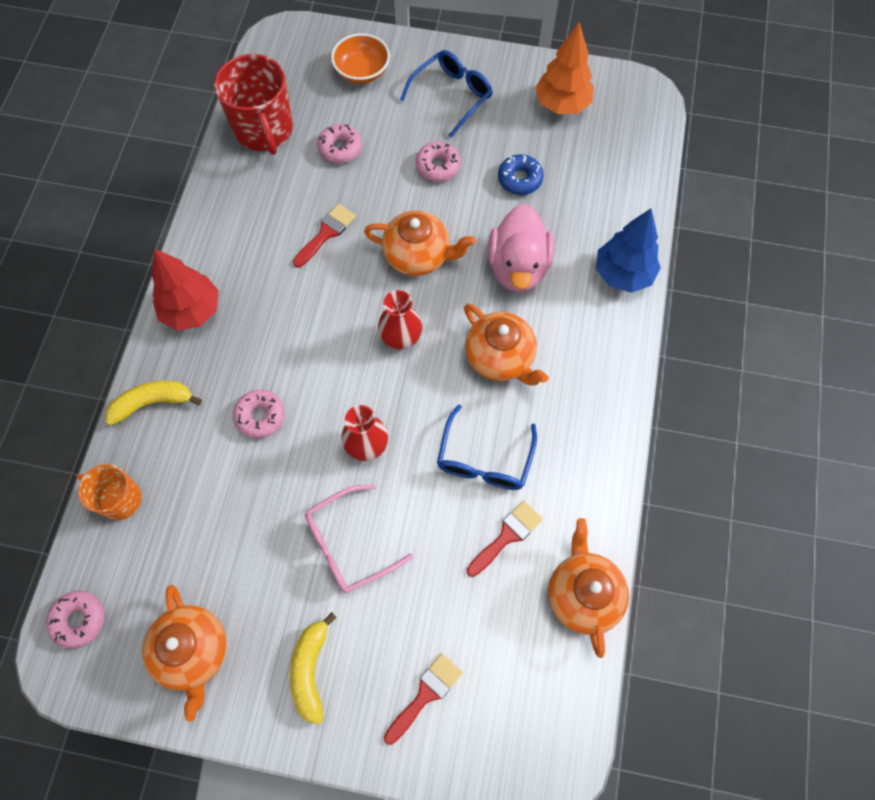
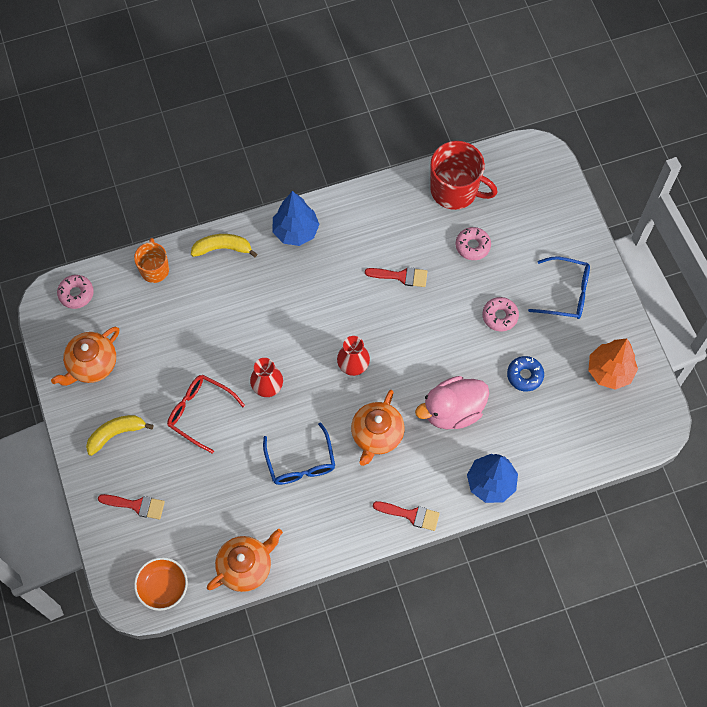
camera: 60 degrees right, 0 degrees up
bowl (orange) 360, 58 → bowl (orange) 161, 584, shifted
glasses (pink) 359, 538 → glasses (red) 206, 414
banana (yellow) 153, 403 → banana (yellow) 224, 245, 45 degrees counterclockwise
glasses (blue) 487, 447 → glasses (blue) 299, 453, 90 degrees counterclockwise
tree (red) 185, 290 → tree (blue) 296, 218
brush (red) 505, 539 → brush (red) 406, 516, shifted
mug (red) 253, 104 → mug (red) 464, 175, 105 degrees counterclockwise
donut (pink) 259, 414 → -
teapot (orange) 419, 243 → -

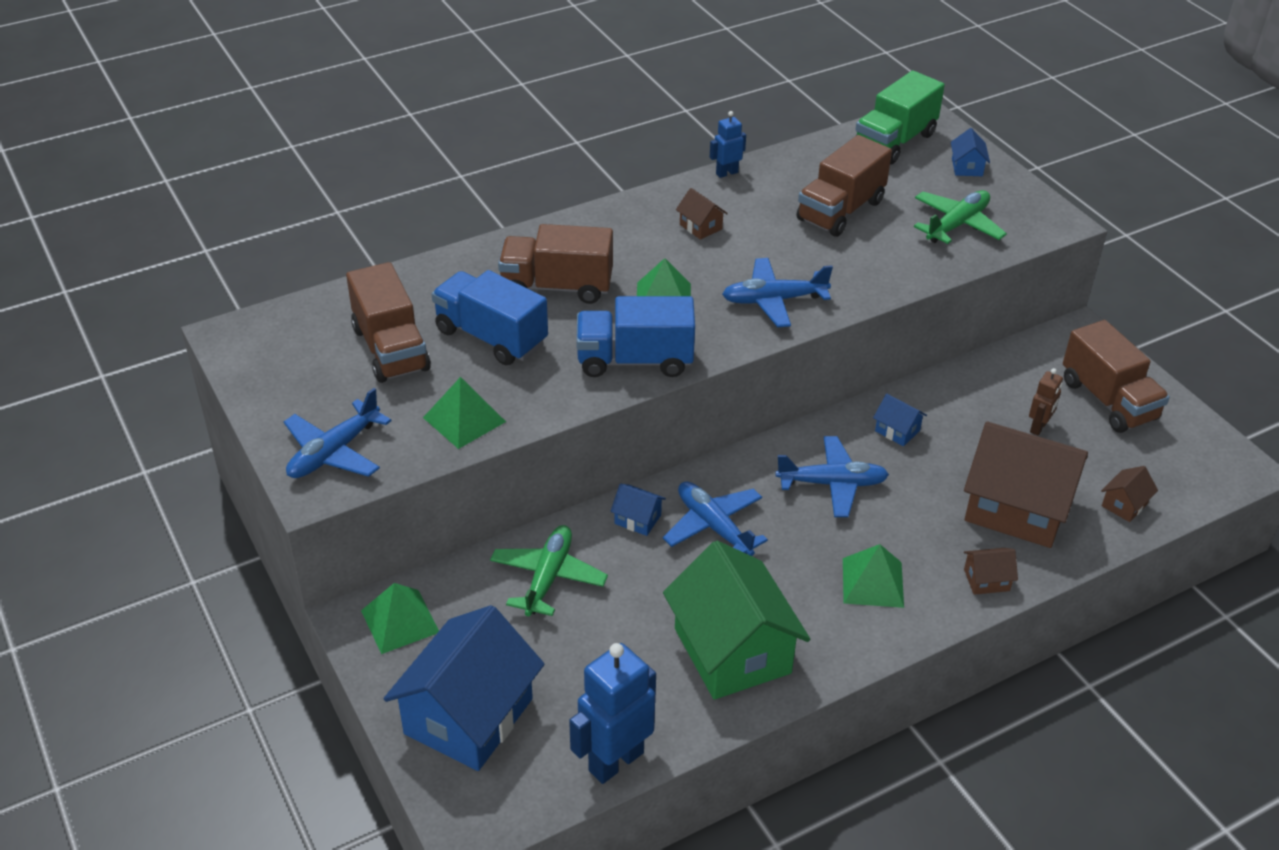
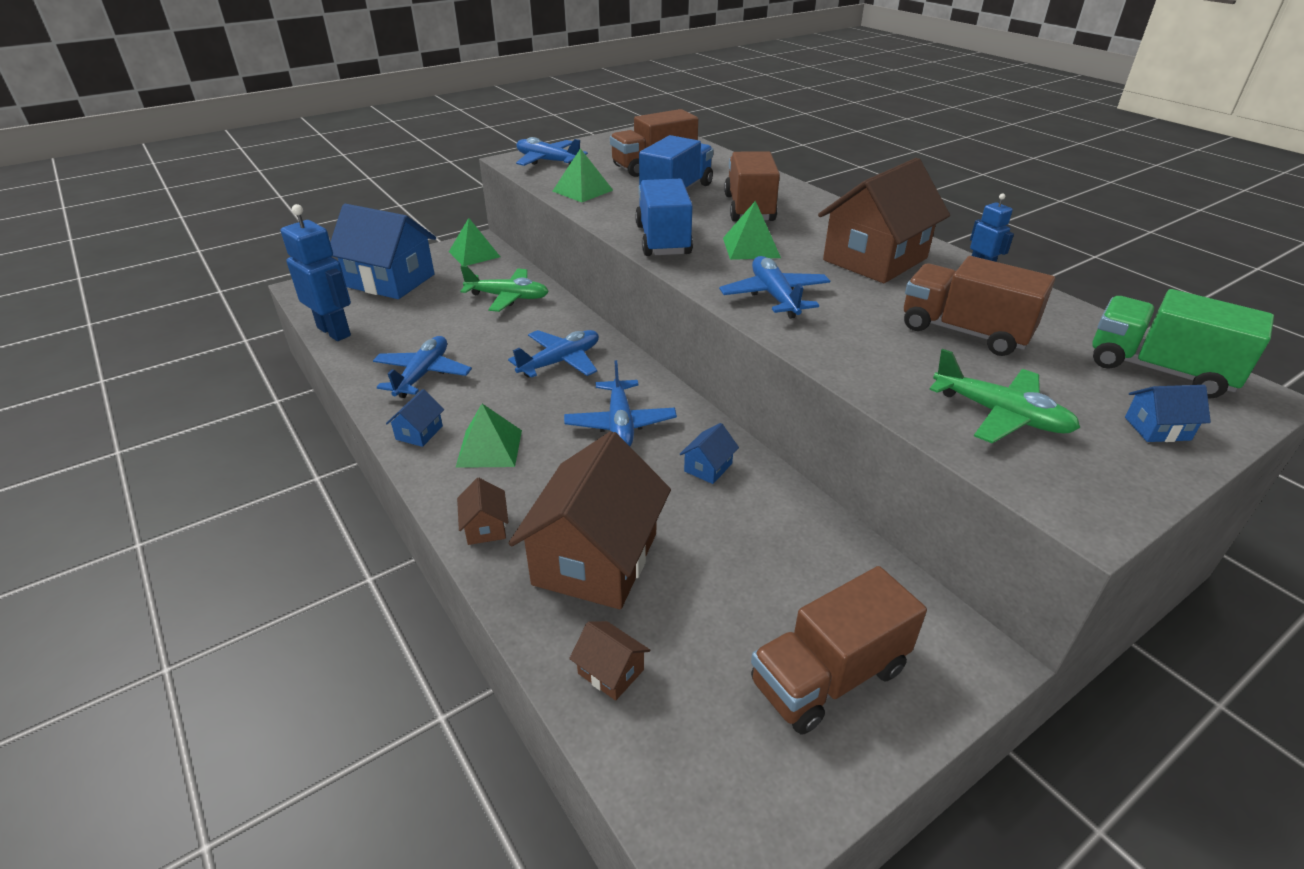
camera: 85 degrees right, 5 degrees down
house (green) 736, 620 → plane (blue) 422, 367
house (blue) 638, 510 → house (blue) 415, 418, shifted
house (brown) 702, 214 → house (brown) 884, 220, x2.43
robot (brown) 1046, 401 → -

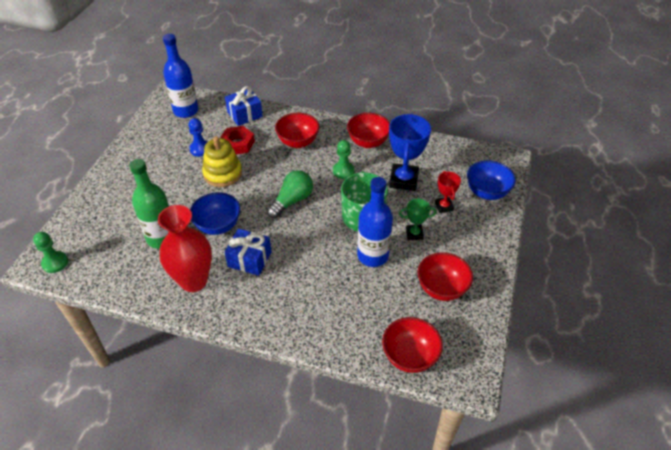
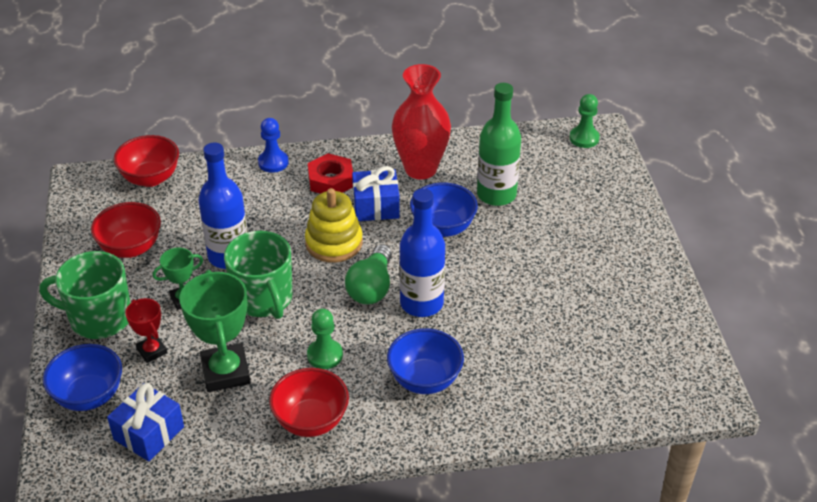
camera: 155 degrees right, 5 degrees down
- → mug (green) 85, 295
gift (blue) 244, 106 → gift (blue) 145, 422, shifted
trophy (blue) 410, 152 → trophy (green) 215, 331
pawn (blue) 198, 137 → pawn (blue) 273, 145, shifted
stacking toy (yellow) 222, 161 → stacking toy (yellow) 334, 225, shifted
nut (red) 237, 140 → nut (red) 330, 173, shifted
bowl (red) 297, 130 → bowl (blue) 425, 361
bottle (blue) 181, 76 → bottle (blue) 422, 252, shifted

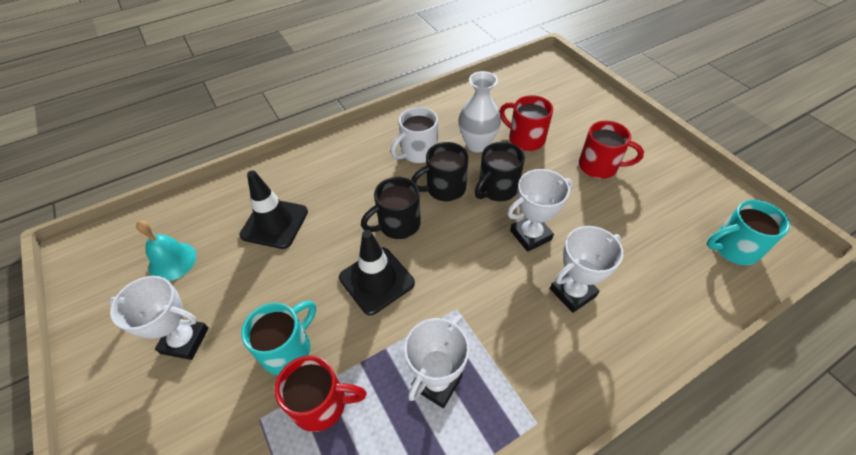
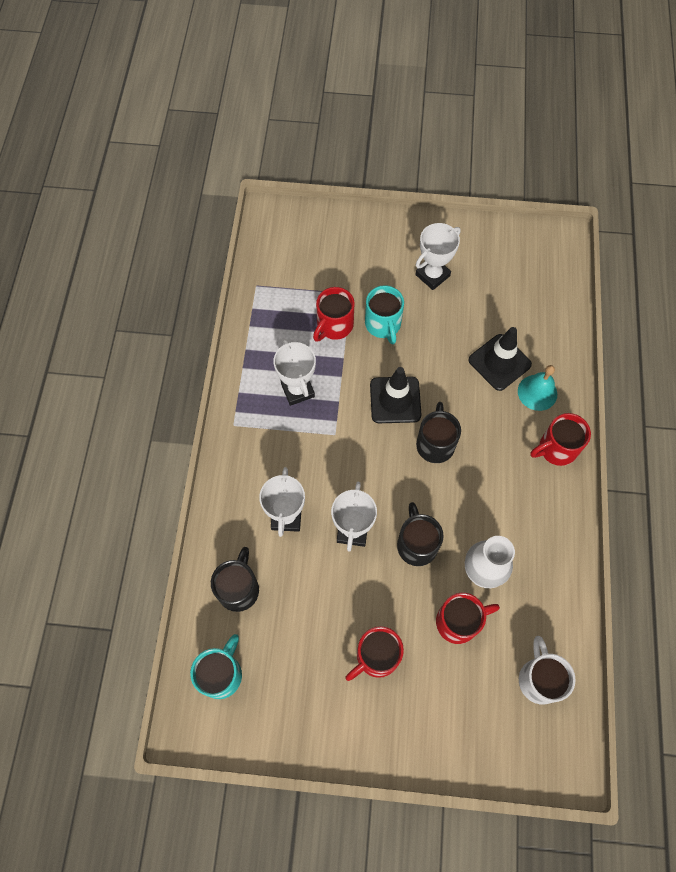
camera: 125 degrees right, 15 degrees up
mug (black) 439, 171 → mug (black) 235, 579, shifted
bell (turquoise) 166, 251 → bell (turquoise) 537, 388, shifted
mug (white) 414, 135 → mug (white) 547, 670, shifted
- → mug (red) 560, 439

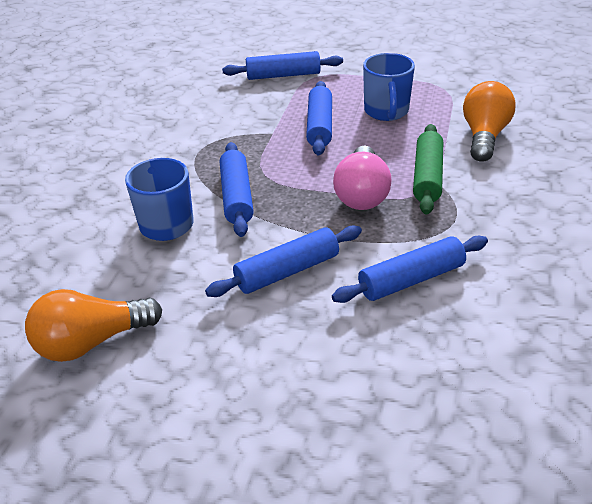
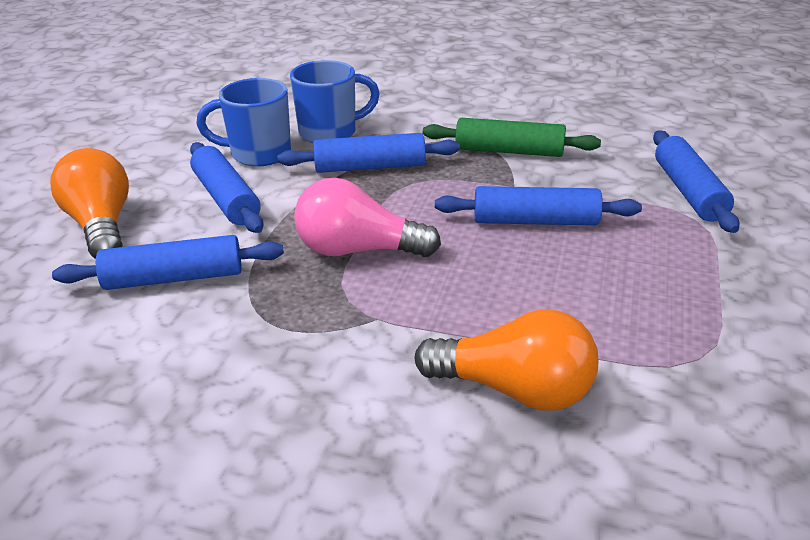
camera: 90 degrees right, 5 degrees down
light bulb (orange) 93, 325 → light bulb (orange) 89, 203, shifted
rolling pin (blue) 410, 269 → rolling pin (blue) 168, 262, 75 degrees counterclockwise
mug (blue) 389, 87 → mug (blue) 243, 122, shifted
rolling pin (green) 428, 169 → rolling pin (green) 512, 137, shifted

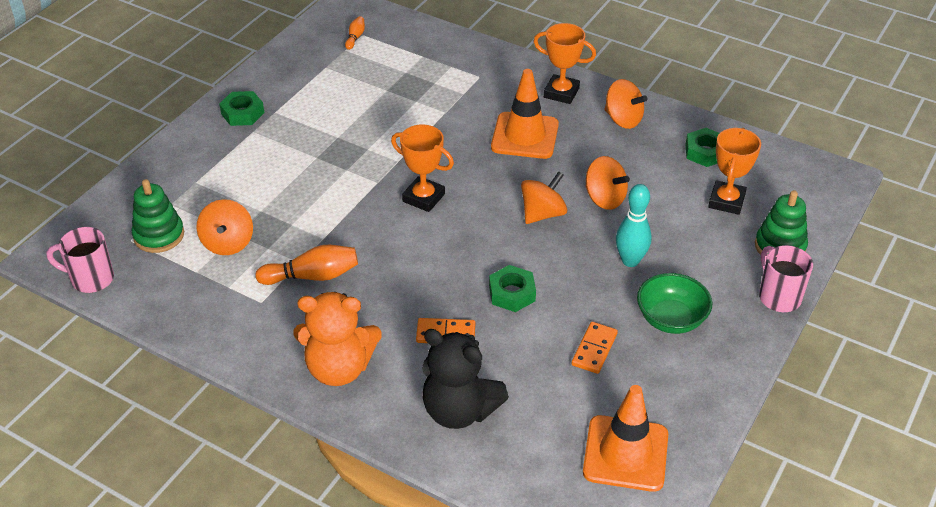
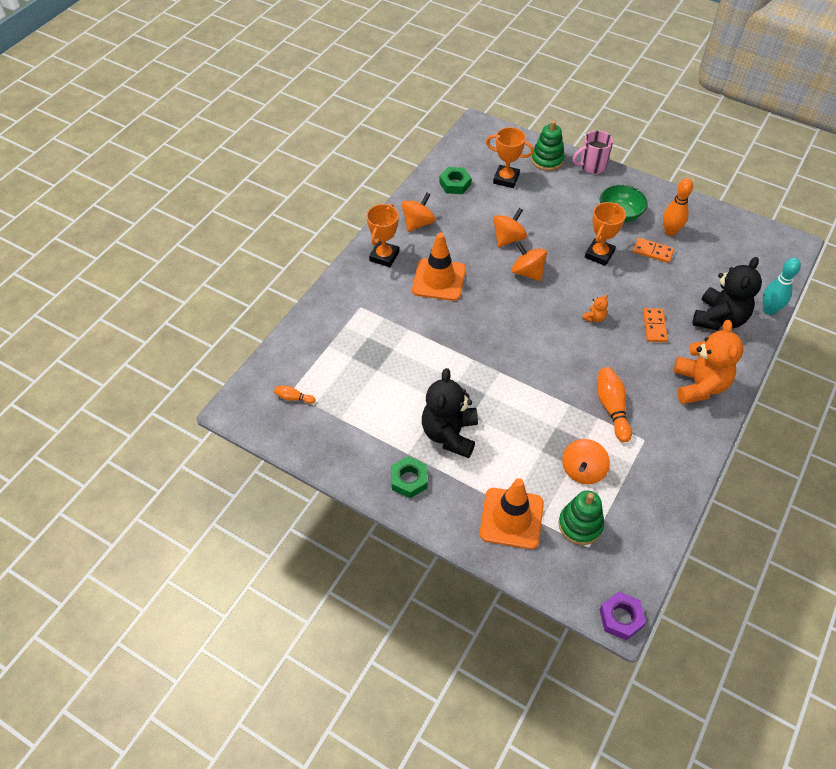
camera: 90 degrees left, 10 degrees up
- → teddy bear (black) 450, 413
traffic cone (orange) 625, 438 → traffic cone (orange) 511, 513, shifted
spinning top (orange) 224, 227 → spinning top (orange) 586, 461, 120 degrees clockwise
- → teddy bear (orange) 595, 308
trophy (orange) 422, 168 → trophy (orange) 605, 234, shifted
- → nut (purple) 622, 616
- → bowling pin (orange) 678, 207
bowling pin (turquoise) 634, 225 → bowling pin (turquoise) 782, 286, shifted
mug (pink) 80, 260 → -
nut (green) 512, 288 → -

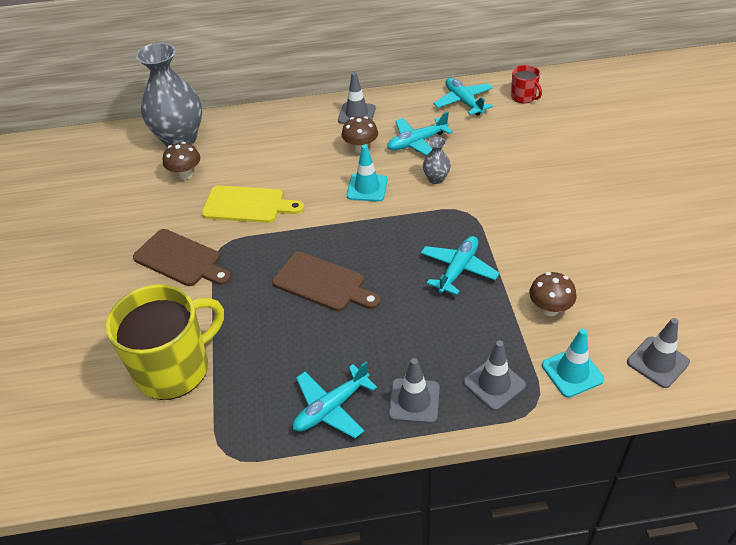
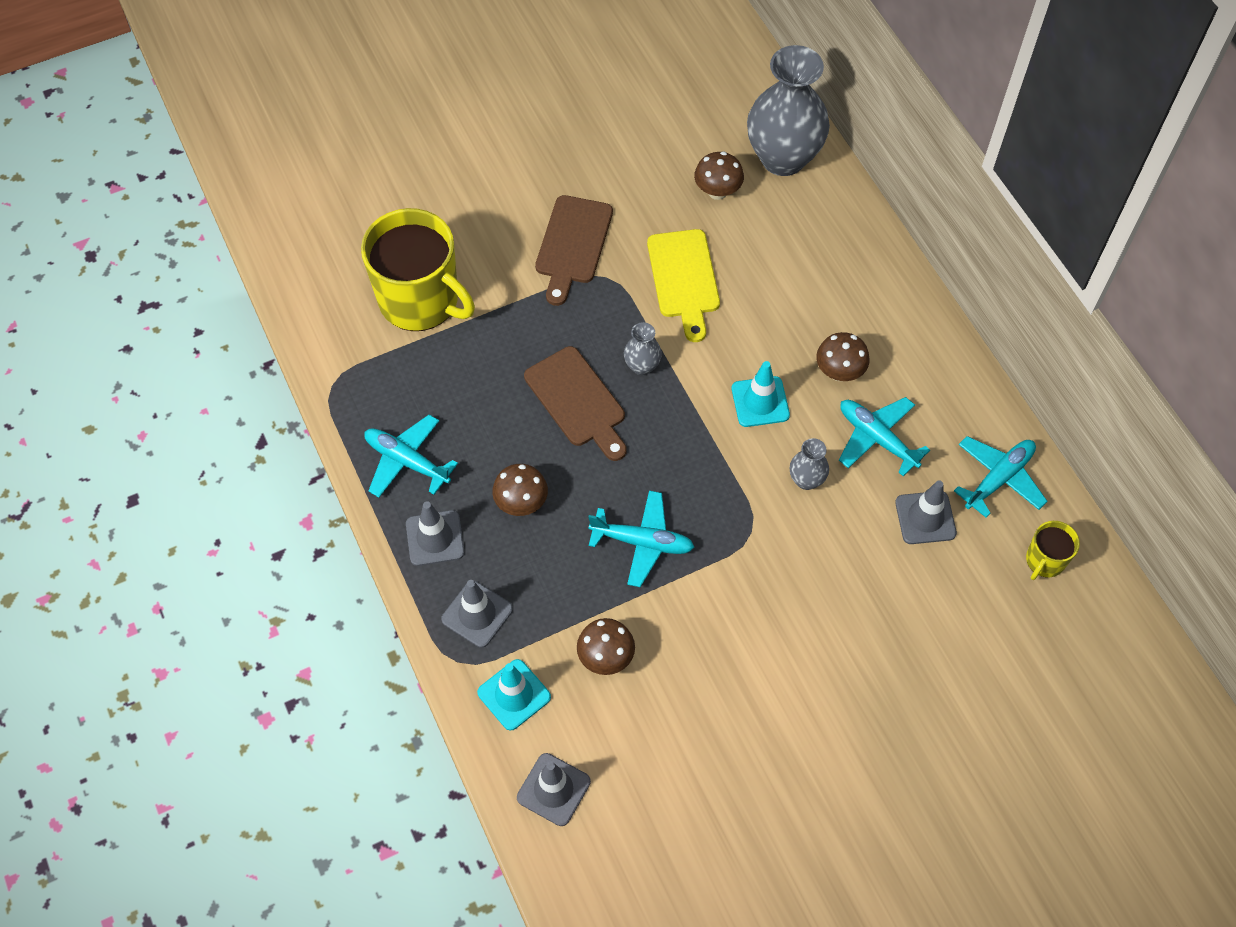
camera: 70 degrees right, 15 degrees up
- → mushroom (brown) 520, 490
cutting board (brown) 326, 281 → cutting board (brown) 575, 403, 45 degrees counterclockwise
- → vase (grey) 643, 348
traffic cone (grey) 357, 98 → traffic cone (grey) 926, 512, shifted
mug (red) 526, 84 → mug (yellow) 1053, 550

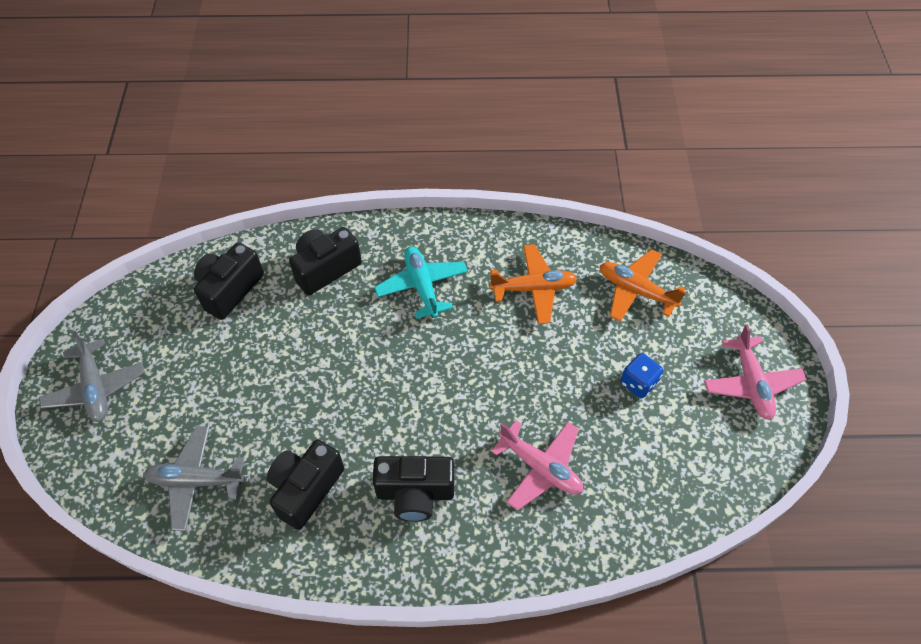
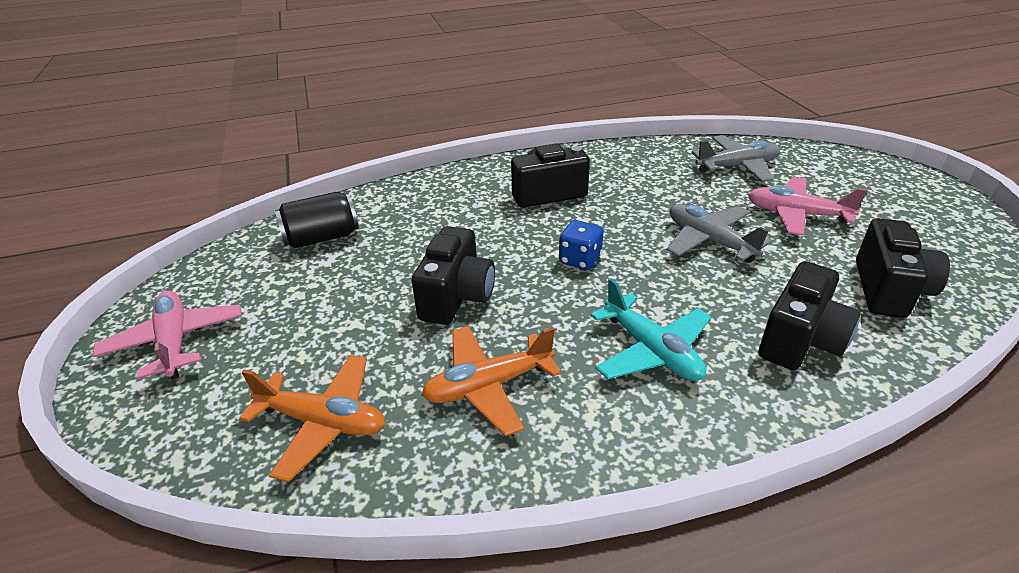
camera: 165 degrees right, 20 degrees down
- → can (black) 317, 220
camera (black) 305, 484 → camera (black) 453, 275, shifted
dice (blue) 641, 375 → dice (blue) 581, 245, shifted
plane (grey) 92, 376 → plane (grey) 718, 233, shifted
plane (pink) 537, 465 → plane (pink) 807, 206, shifted

